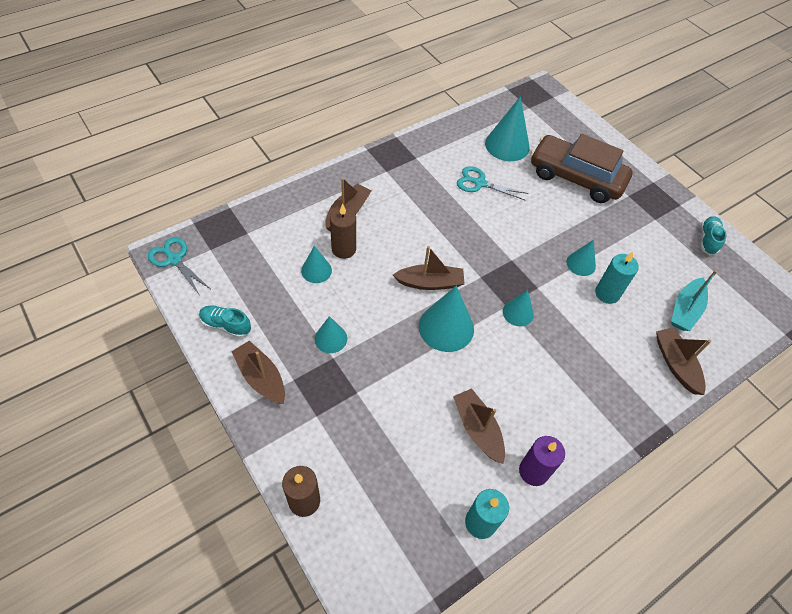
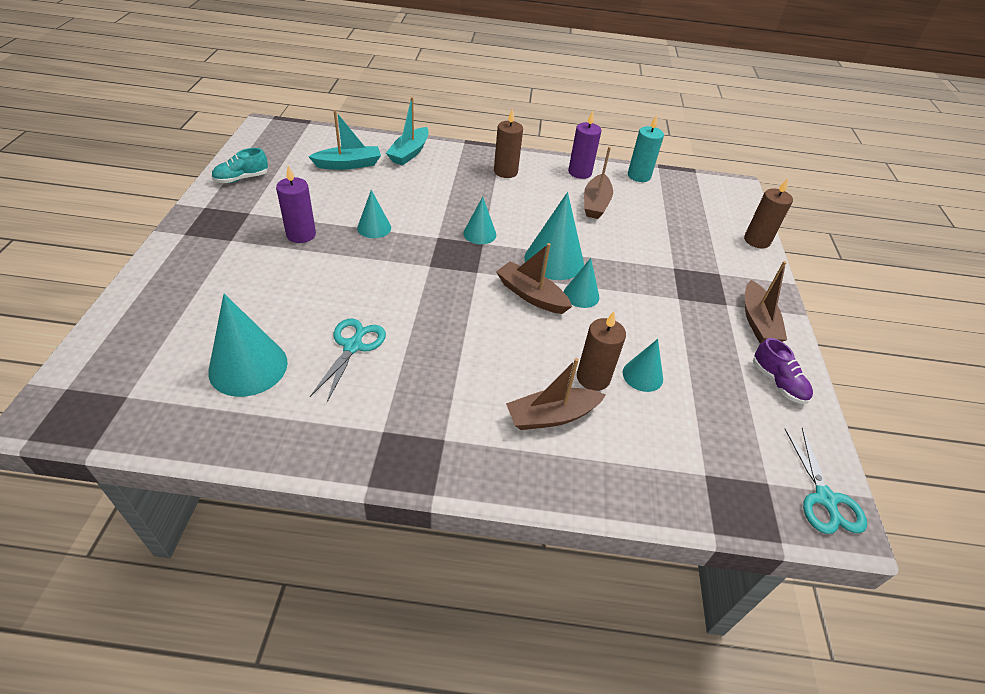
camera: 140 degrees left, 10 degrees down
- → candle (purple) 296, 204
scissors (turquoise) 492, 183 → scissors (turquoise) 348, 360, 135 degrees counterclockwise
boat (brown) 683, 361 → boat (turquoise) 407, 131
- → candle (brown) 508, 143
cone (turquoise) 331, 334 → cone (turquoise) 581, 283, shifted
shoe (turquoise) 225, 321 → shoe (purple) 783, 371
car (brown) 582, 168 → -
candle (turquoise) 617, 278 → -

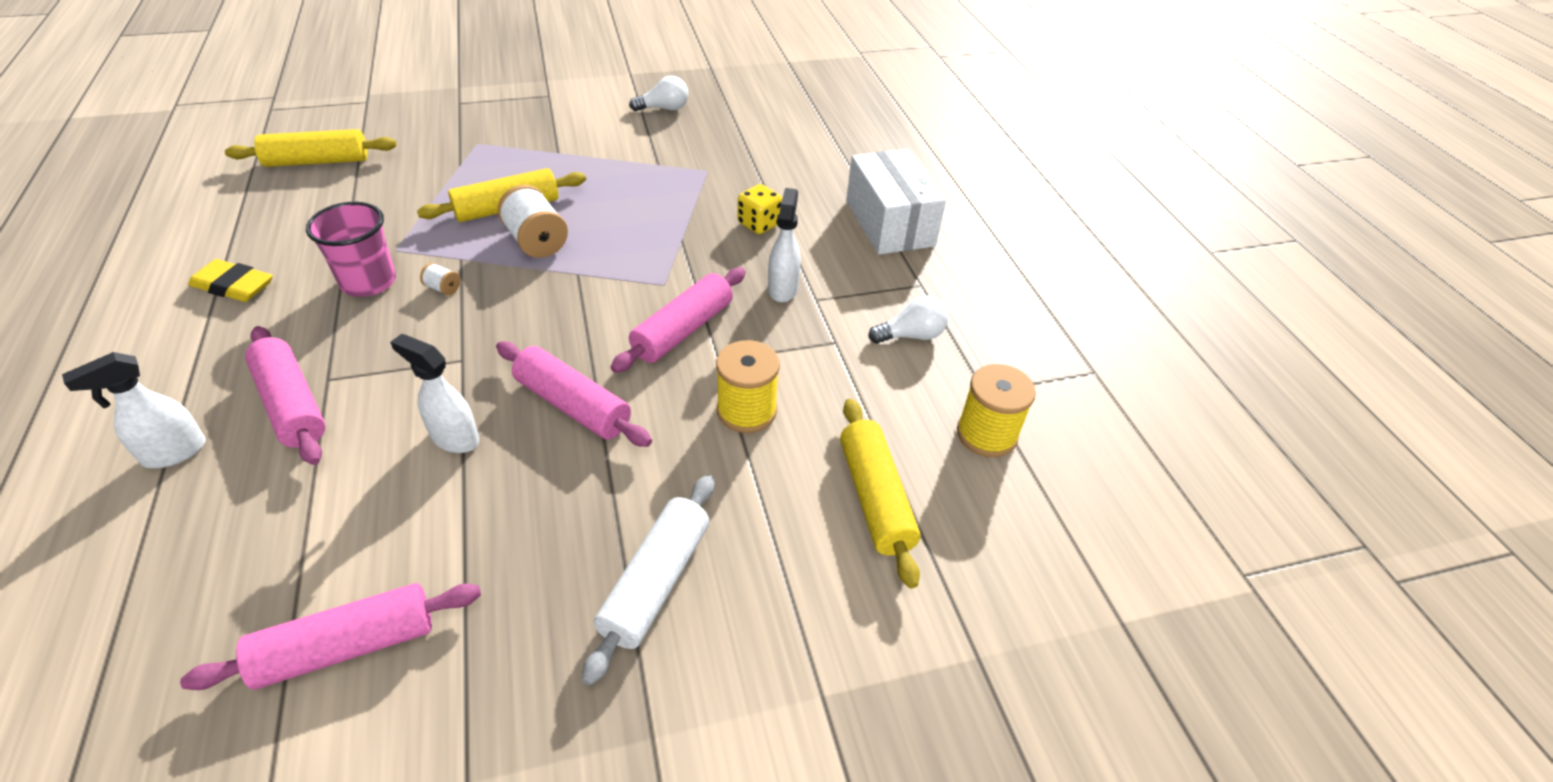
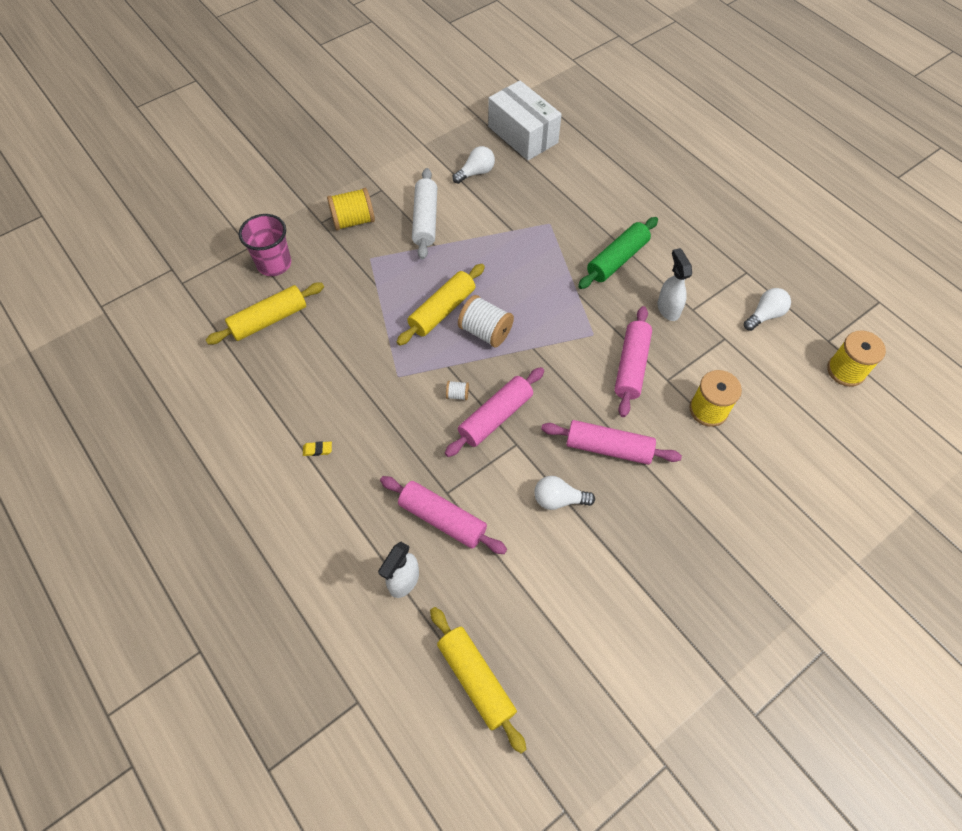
camera: 20 degrees left, 15 degrees up
cup (pink) 351, 249 → cup (pink) 265, 245, shifted
eraser (yellow) 230, 280 → eraser (yellow) 317, 448, x0.49
- → spool (yellow) 351, 209
rolling pin (white) 648, 579 → rolling pin (white) 424, 214, shifted
rolling pin (yellow) 880, 493 → rolling pin (yellow) 478, 680, shifted
rolling pin (pink) 330, 636 → rolling pin (pink) 494, 412, shifted
box (white) 896, 202 → box (white) 525, 120, shifted
spray bottle (white) 434, 393 → light bulb (white) 564, 493
dice (yellow) 760, 209 → rolling pin (green) 618, 253

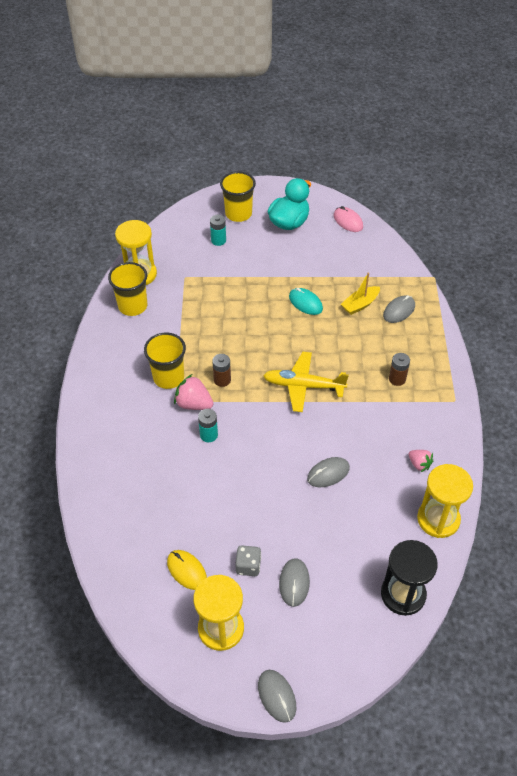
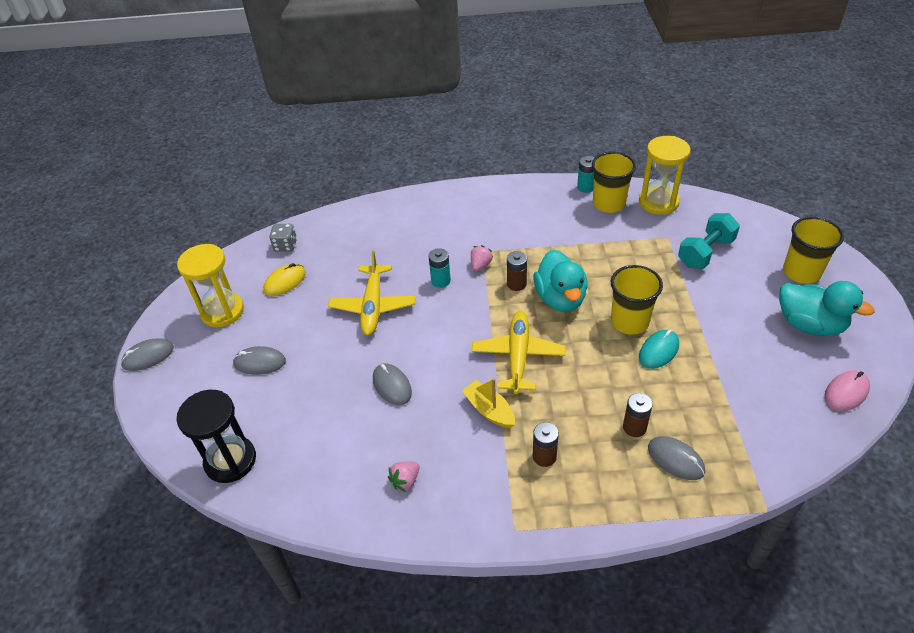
camera: 90 degrees right, 5 degrees down
dice (grey) 248, 560 → dice (grey) 283, 238, shifted
- → plane (yellow) 371, 293
boat (yellow) 360, 293 → boat (yellow) 488, 403, shifted
strawberry (pink) 194, 392 → strawberry (pink) 482, 258, x0.62
- → duck (turquoise) 561, 281
battery (turquoise) 218, 230 → battery (turquoise) 585, 174, shifted
cup (yellow) 165, 361 → cup (yellow) 637, 300, shifted
- → battery (brown) 638, 415
- → dumbbell (turquoise) 709, 241
hourglass (yellow) 445, 501 → -

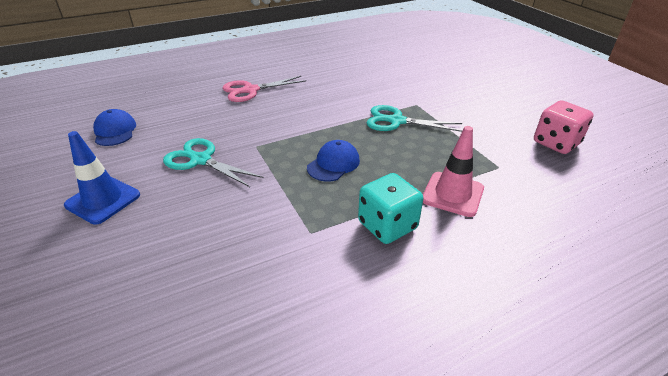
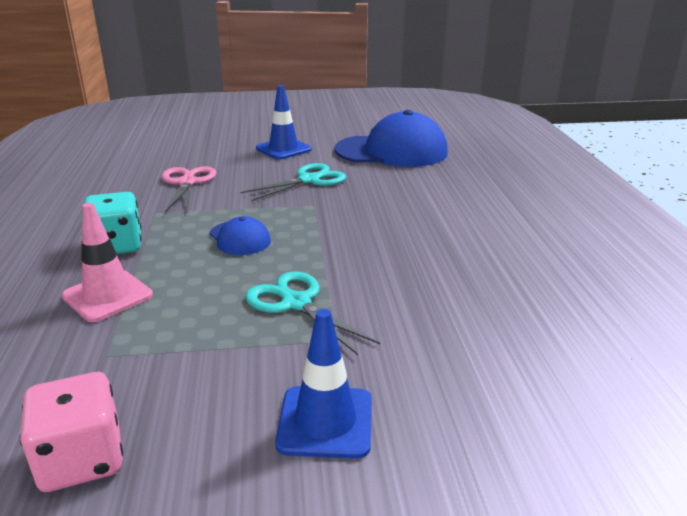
camera: 110 degrees right, 10 degrees down
scissors (pink) 264, 89 → scissors (pink) 189, 189, shifted
scissors (turquoise) 414, 118 → scissors (turquoise) 312, 313, 75 degrees counterclockwise
- → traffic cone (blue) 323, 384
cap (blue) 114, 127 → cap (blue) 391, 138, x2.10

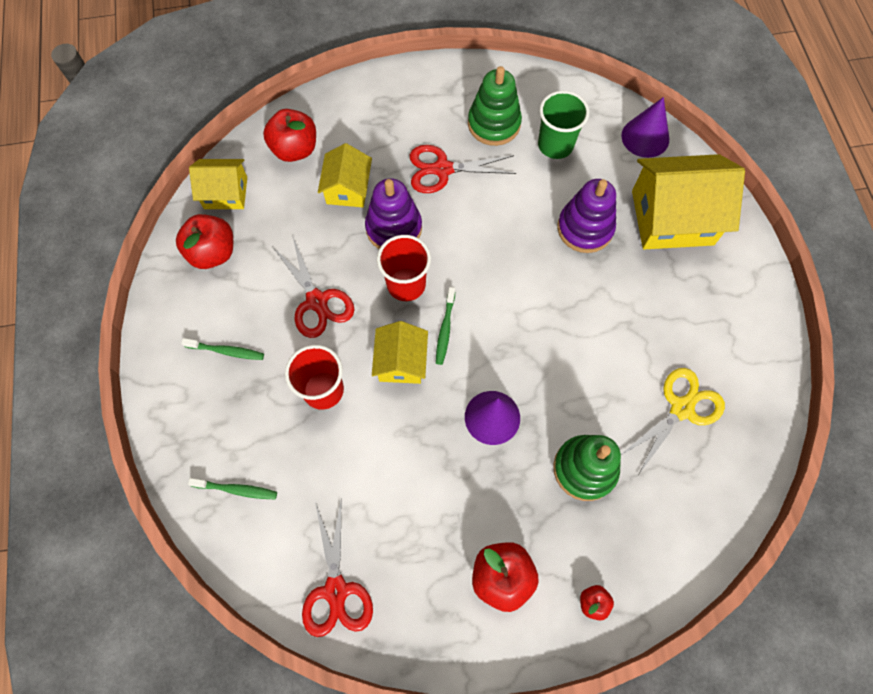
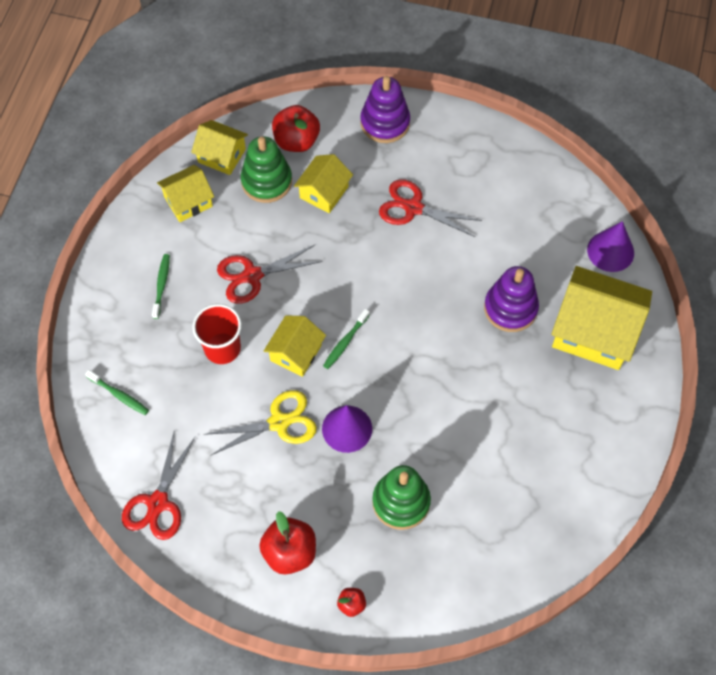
camera: 25 degrees right, 5 degrees down
toothbrush (green) 222, 349 → toothbrush (green) 161, 286, 120 degrees counterclockwise
apple (red) 204, 241 → house (yellow) 185, 193
scissors (yellow) 673, 421 → scissors (yellow) 260, 423, shifted
scissors (red) 314, 286 → scissors (red) 269, 274, 75 degrees clockwise
stacking toy (green) 495, 106 → stacking toy (green) 266, 169, shifted
stacking toy (purple) 393, 213 → stacking toy (purple) 385, 109, shifted
cup (red) 404, 268 → -
cup (green) 563, 125 → -

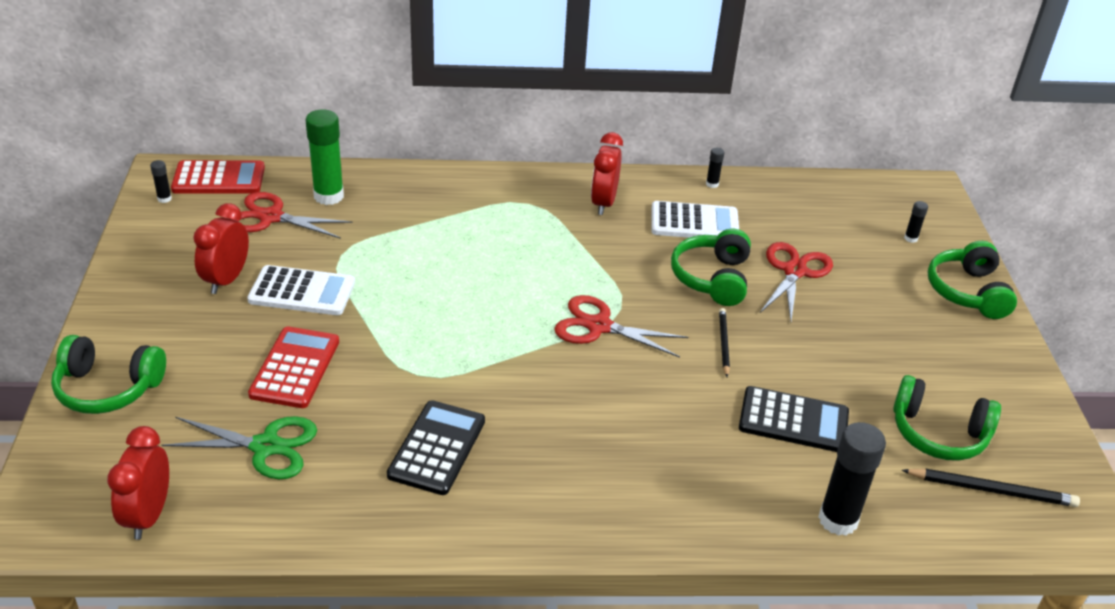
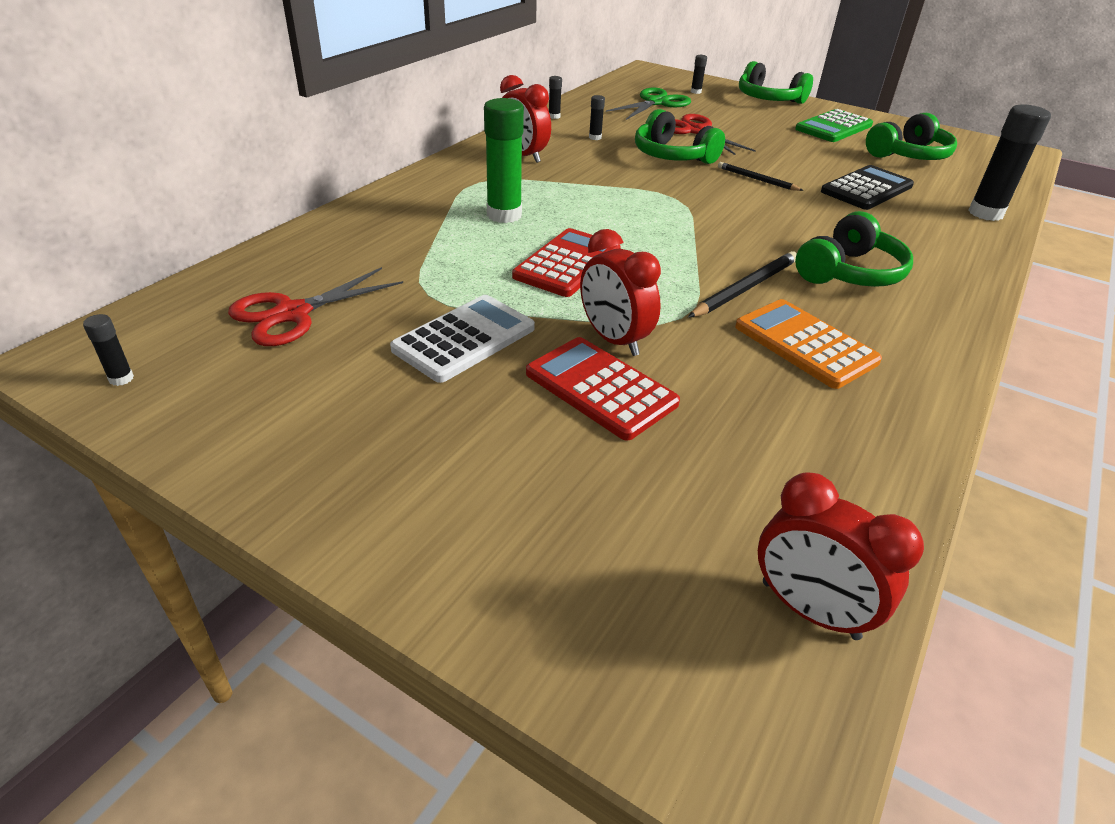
camera: 55 degrees left, 0 degrees up
glue stick (green) 325, 157 → glue stick (green) 504, 160, shifted
calculator (red) 218, 176 → calculator (red) 566, 262, shifted
clock (red) 221, 248 → clock (red) 620, 292, shifted
calculator (white) 695, 219 → glue stick (black) 597, 117
scissors (green) 239, 447 → scissors (green) 648, 104, shifted
pencil (black) 991, 487 → pencil (black) 742, 284, shifted
calculator (black) 436, 447 → calculator (orange) 808, 344
- → calculator (green) 834, 125
headphones (green) 108, 374 → headphones (green) 854, 249, shifted
scissors (red) 621, 326 → -

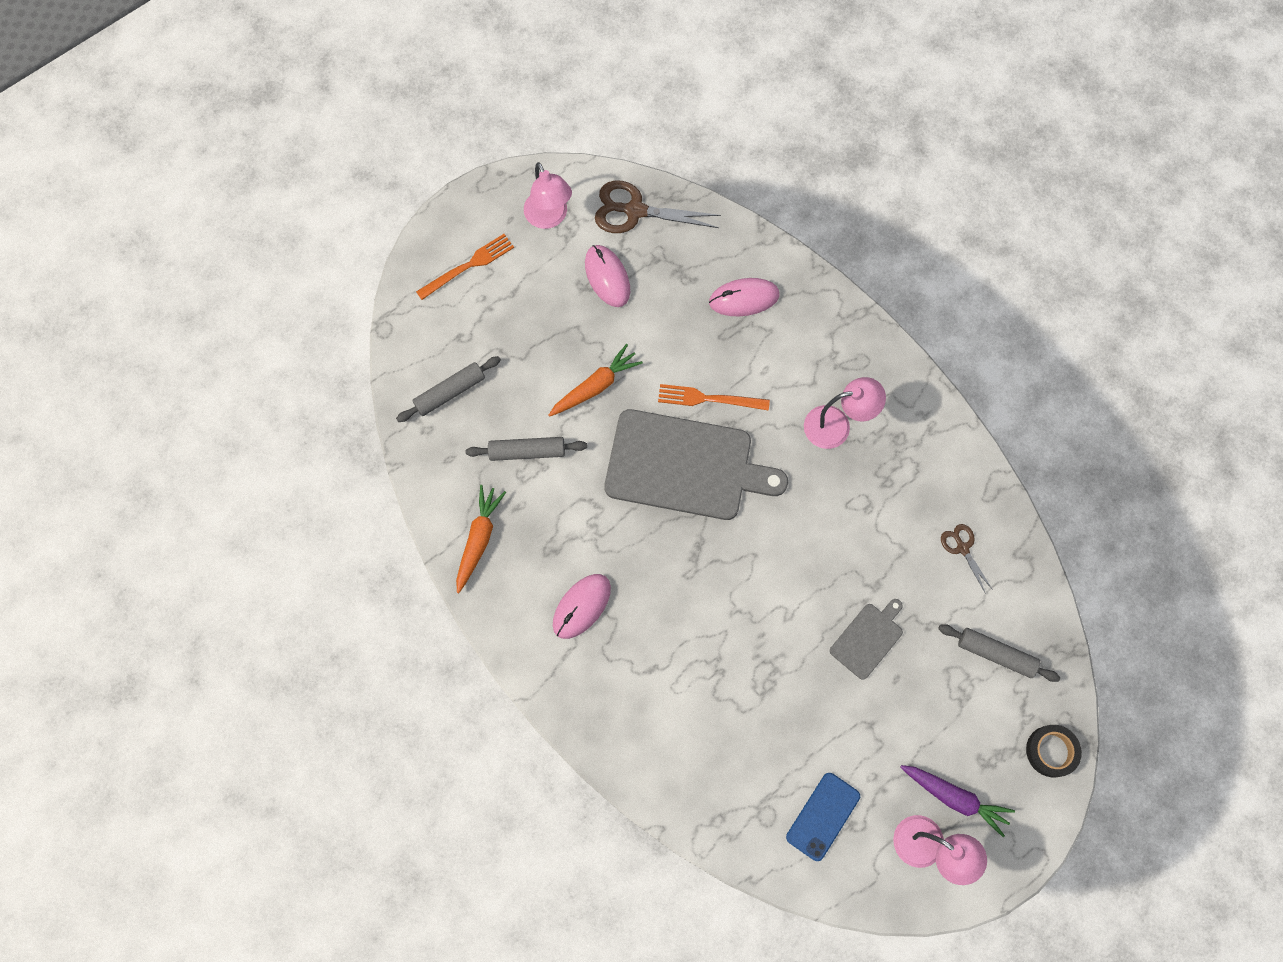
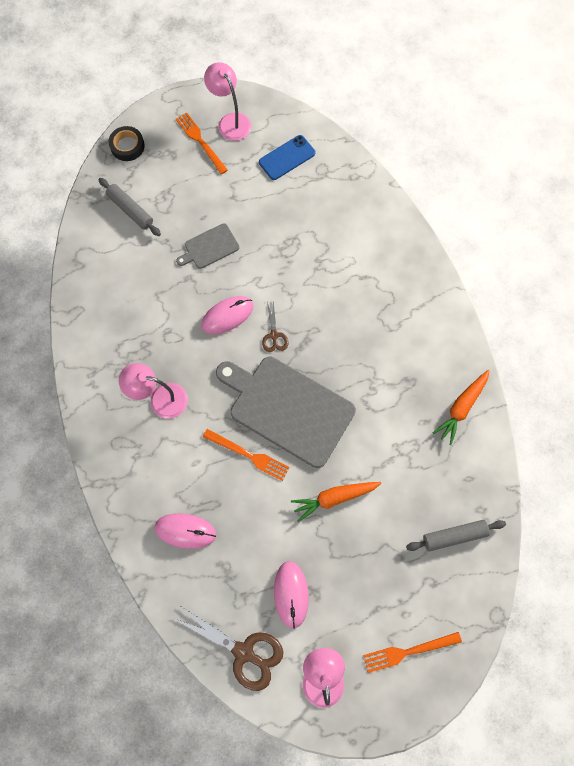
camera: 160 degrees left, 0 degrees up
carrot (purple) 957, 801 → fork (orange) 202, 143
mouse (pink) 582, 606 → mouse (pink) 227, 315, shifted
scissors (brown) 967, 559 → scissors (brown) 275, 326, shifted
rolling pin (grey) 526, 449 → -

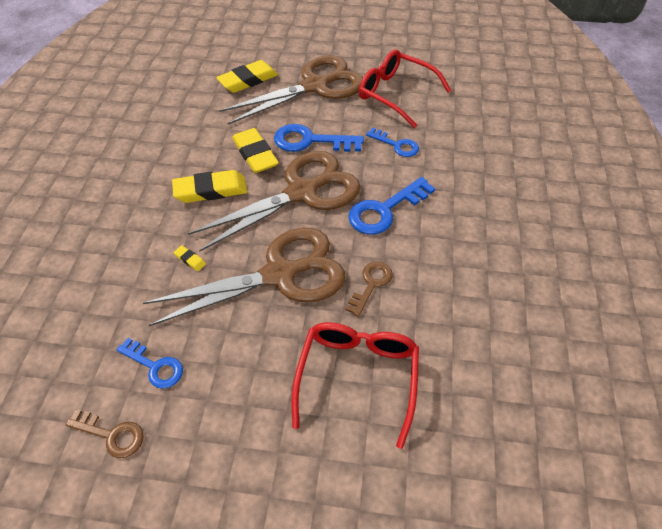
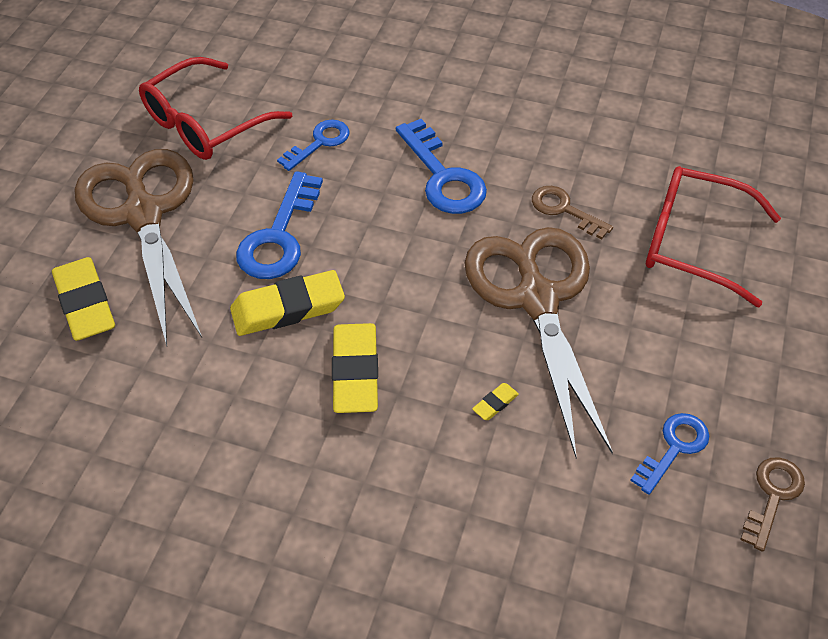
camera: 80 degrees left, 0 degrees up
scissors (brown) 274, 201 → -

